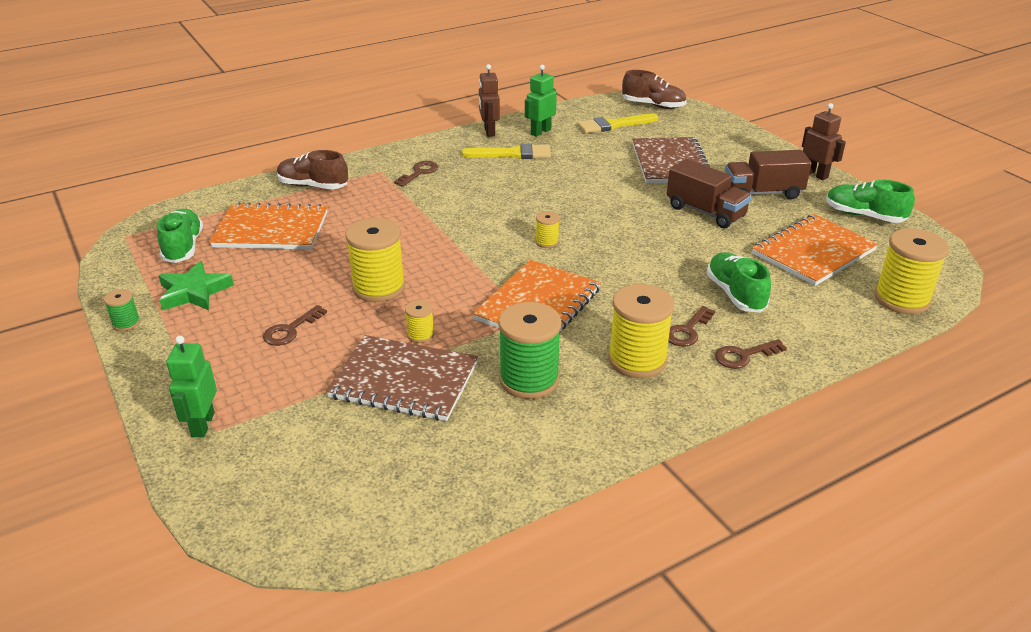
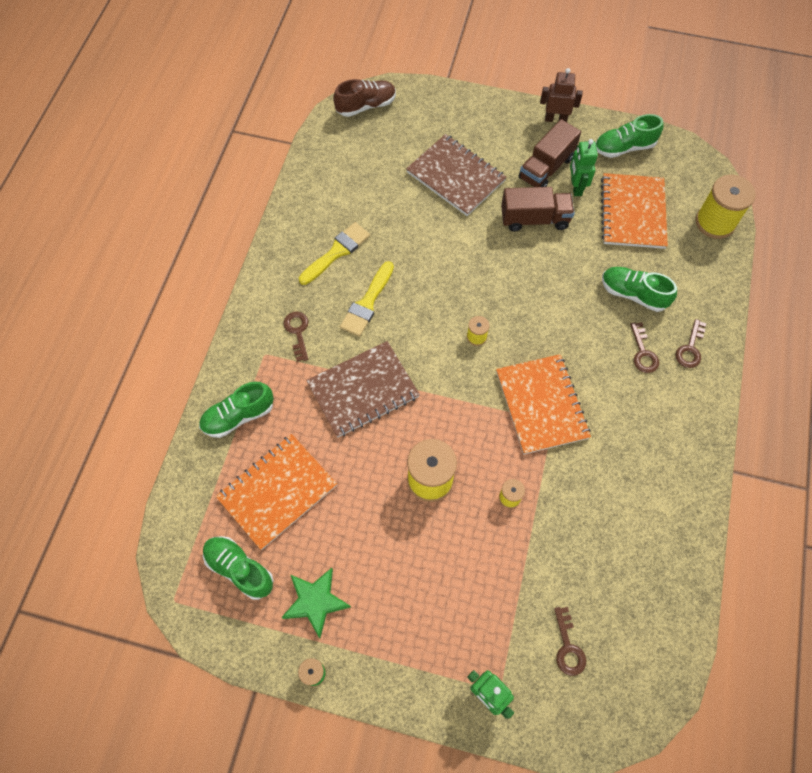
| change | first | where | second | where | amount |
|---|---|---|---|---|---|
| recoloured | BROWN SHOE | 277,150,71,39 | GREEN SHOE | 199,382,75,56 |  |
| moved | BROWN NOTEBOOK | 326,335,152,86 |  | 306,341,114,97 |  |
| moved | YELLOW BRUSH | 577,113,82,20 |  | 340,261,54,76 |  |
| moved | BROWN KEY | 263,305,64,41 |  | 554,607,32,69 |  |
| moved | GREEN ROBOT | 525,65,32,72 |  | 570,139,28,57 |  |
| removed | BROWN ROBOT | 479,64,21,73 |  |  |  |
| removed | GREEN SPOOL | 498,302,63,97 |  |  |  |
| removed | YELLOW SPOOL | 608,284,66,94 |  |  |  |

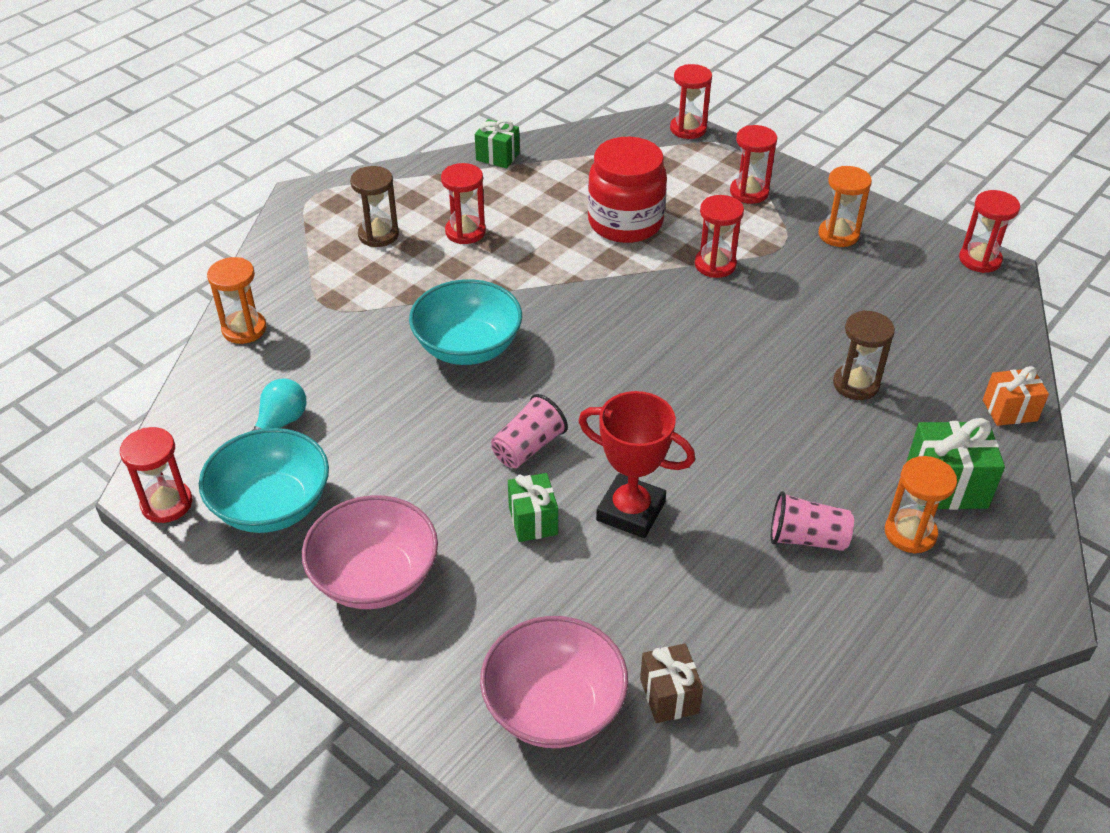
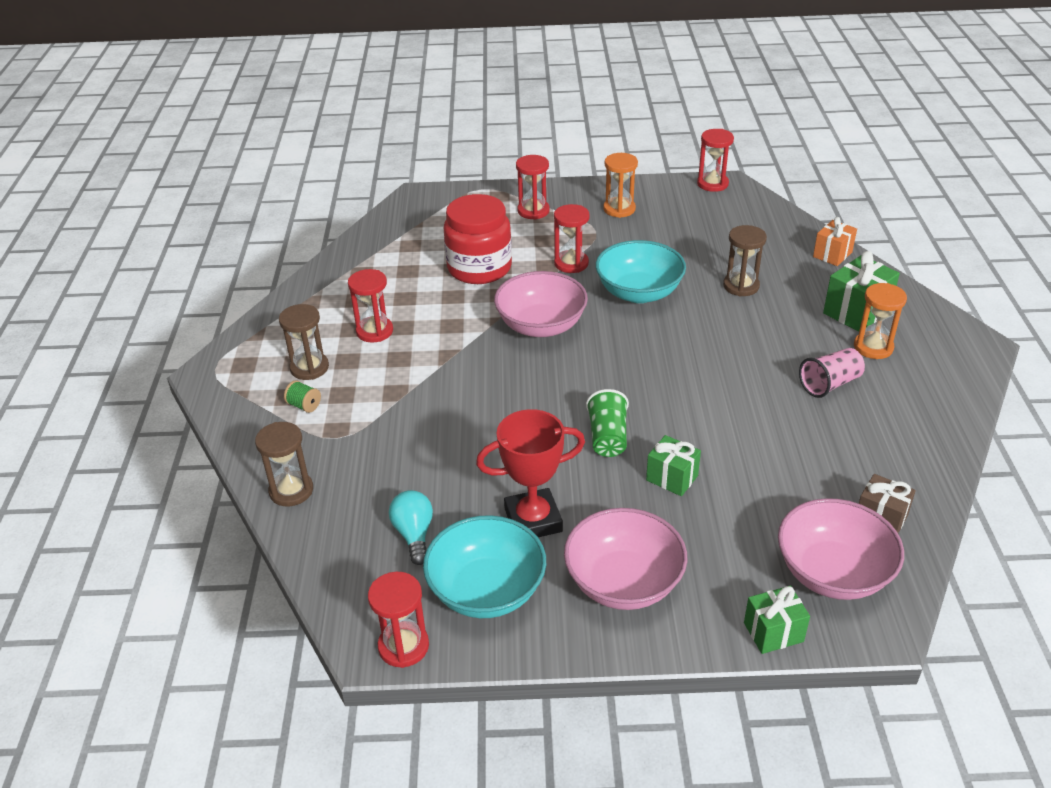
| change | first | where | second | where | amount |
|---|---|---|---|---|---|
| recoloured | ORANGE HOURGLASS | 207,257,60,87 | BROWN HOURGLASS | 255,422,58,84 |  |
| added |  |  | GREEN SPOOL | 284,380,37,33 |  |
| moved | RED TROPHY | 579,391,116,147 |  | 476,409,109,128 |  |
| added |  |  | PINK BOWL | 494,271,94,66 |  |
| recoloured | PINK CUP | 491,394,77,74 | GREEN CUP | 586,389,43,68 |  |
| moved | TURQUOISE BOWL | 409,279,113,86 |  | 596,240,90,63 |  |
| moved | GREEN GIFT | 475,119,45,49 |  | 744,586,66,68 |  |
| removed | RED HOURGLASS | 670,64,42,75 |  |  |  |

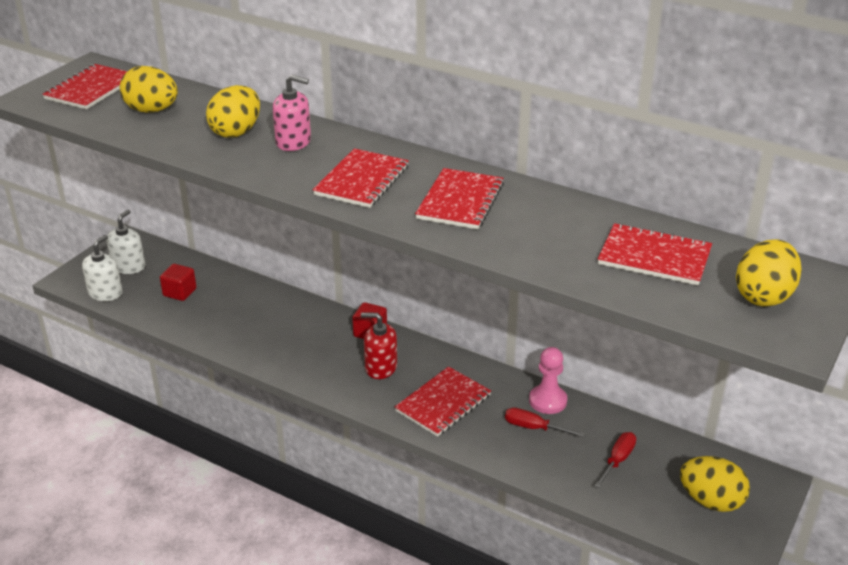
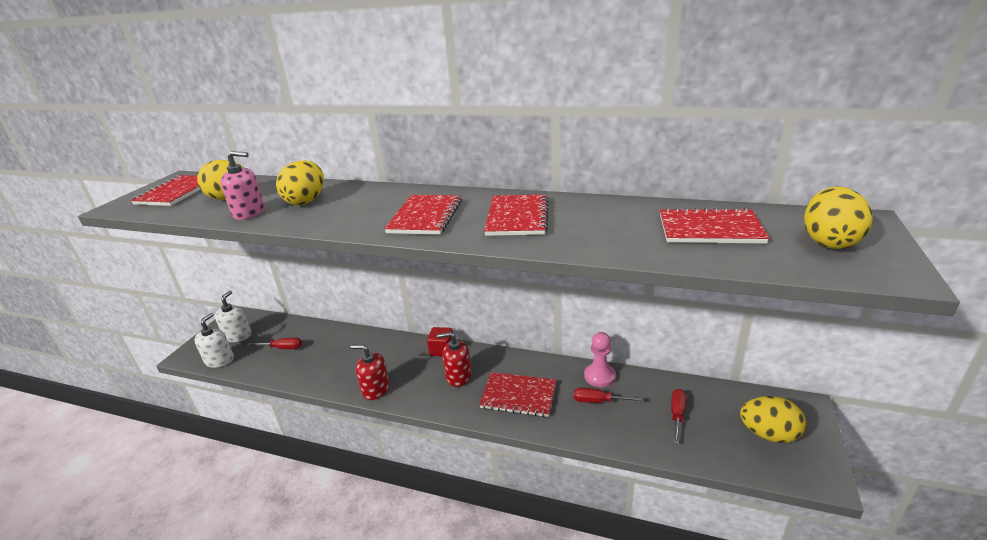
| change | first | where | second | where | amount |
|---|---|---|---|---|---|
| moved | PINK SOAP DISPENSER | 272,75,39,76 |  | 220,151,45,69 |  |
| replaced | RED CUBE | 160,264,37,37 | RED SCREWDRIVER | 247,338,55,11 |  |
| added |  |  | RED SOAP DISPENSER | 351,345,39,55 |  |
| turned | RED NOTEBOOK | 395,366,96,71 |  | 479,372,77,45 | 75 degrees clockwise |

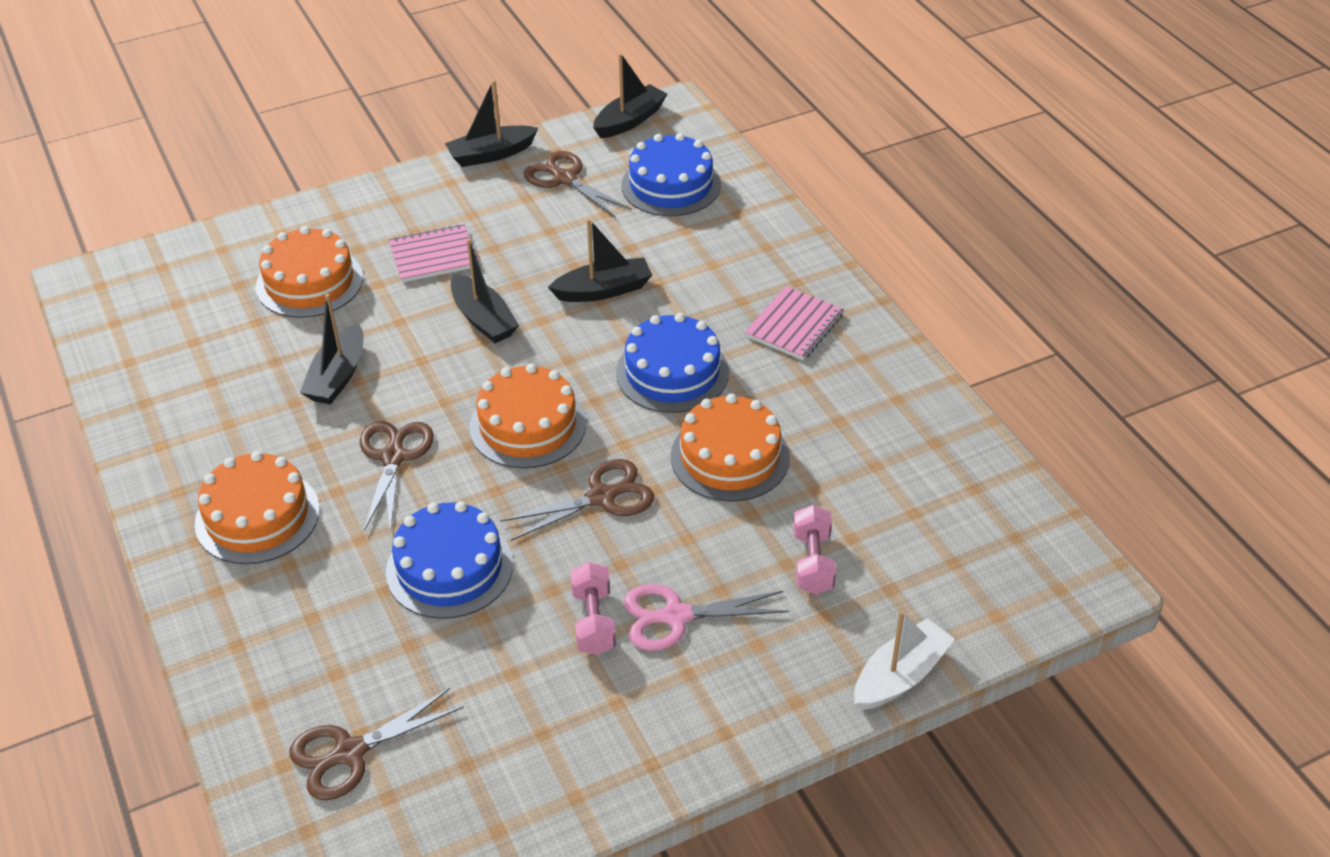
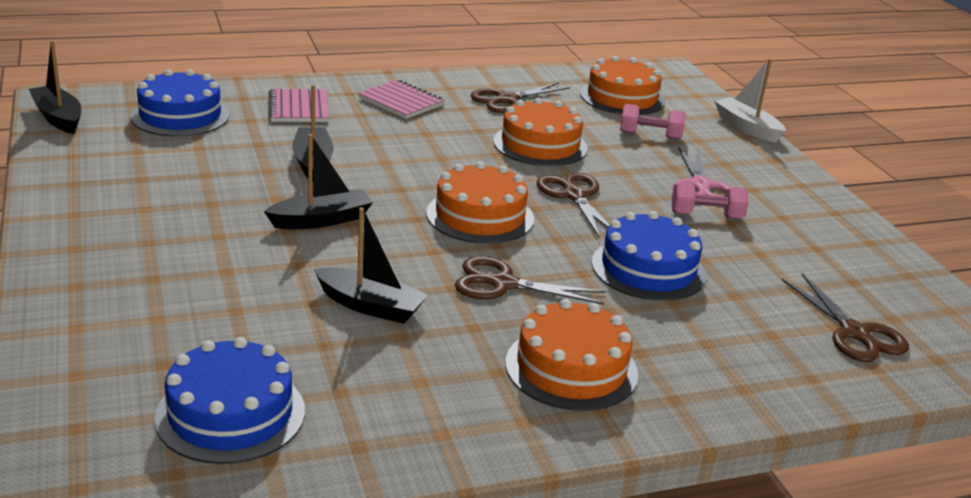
| change | first | where | second | where | amount |
|---|---|---|---|---|---|
| moved | BLUE CAKE | 616,313,113,100 |  | 154,337,151,127 |  |
| moved | PINK NOTEBOOK | 389,224,90,59 |  | 268,89,61,33 |  |
| moved | BROWN SCISSORS | 524,151,108,67 |  | 470,82,100,31 |  |
| moved | ORANGE CAKE | 256,226,107,92 |  | 580,56,85,59 |  |
| removed | BLACK BOAT | 445,80,93,87 |  |  |  |

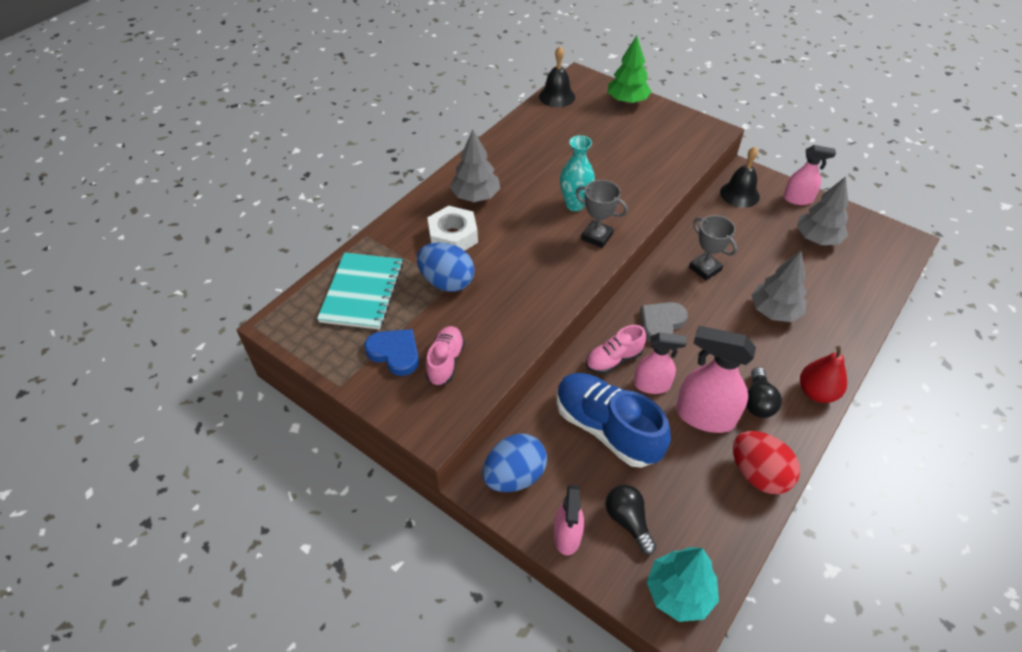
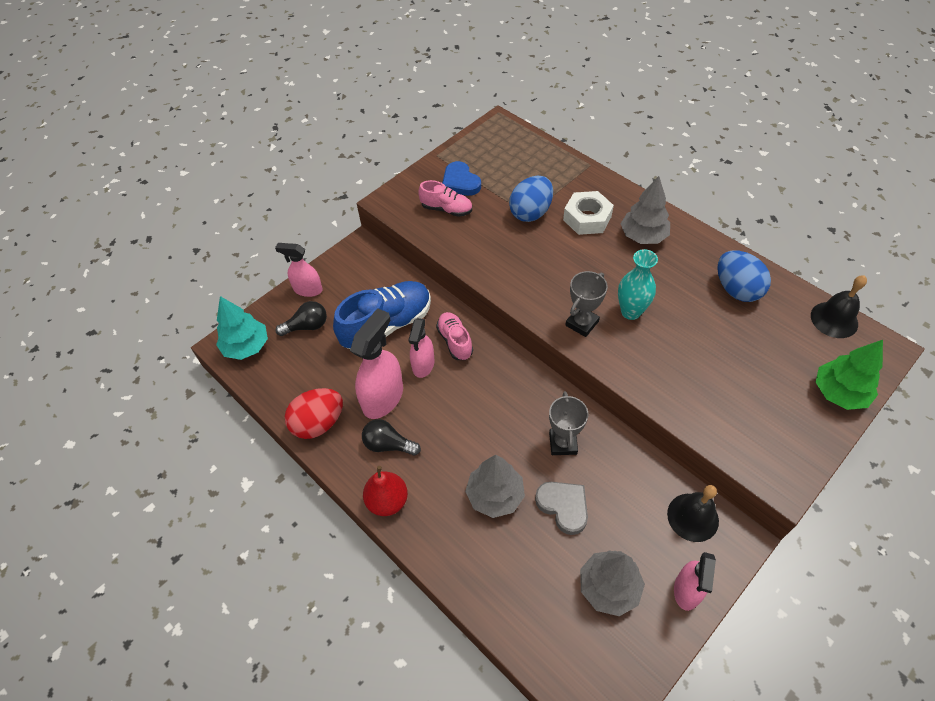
| change | first | where | second | where | amount |
|---|---|---|---|---|---|
| turned | BLUE HEART | 364,329,55,47 |  | 442,161,39,35 | 105 degrees clockwise |
| moved | GREY HEART | 640,302,48,41 |  | 535,482,53,53 |  |
| turned | GREY TROPHY | 689,215,48,66 |  | 549,391,39,64 | 60 degrees counterclockwise |
| moved | BLUE EGG | 482,434,65,58 |  | 717,250,54,52 |  |
| removed | TURQUOISE NOTEBOOK | 317,253,86,77 |  |  |  |

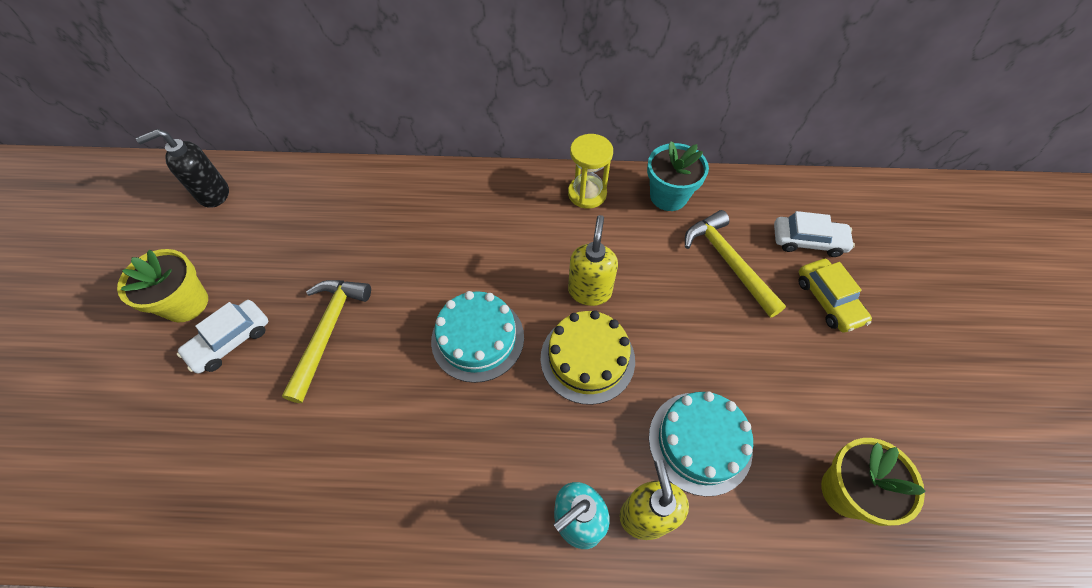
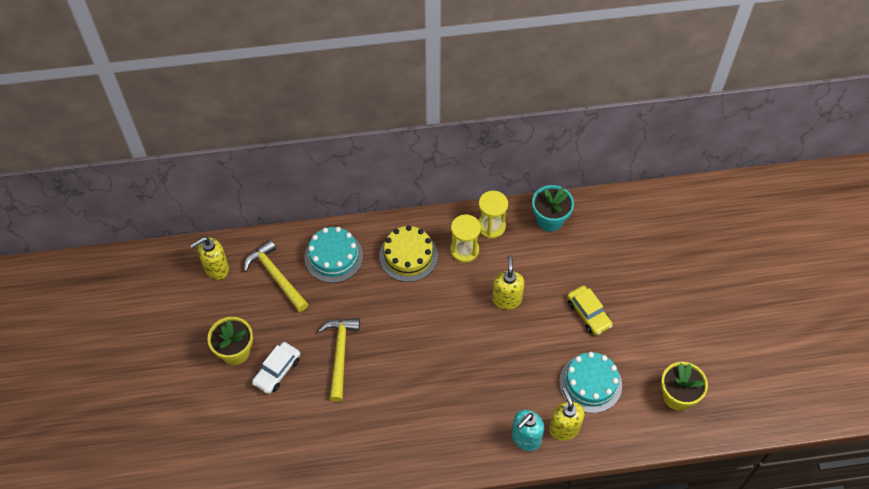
| change | first | where | second | where | amount |
|---|---|---|---|---|---|
| recoloured | BLACK SOAP DISPENSER | 136,129,93,79 | YELLOW SOAP DISPENSER | 190,237,39,43 |  |
| moved | YELLOW HAMMER | 685,210,101,108 |  | 244,239,64,73 |  |
| moved | TURQUOISE CAKE | 431,291,93,92 |  | 304,227,59,56 |  |
| moved | YELLOW CAKE | 541,310,94,95 |  | 379,225,59,57 |  |
| added |  |  | YELLOW HOURGLASS | 450,215,31,48 |  |
| moved | YELLOW CAR | 798,259,74,74 |  | 567,285,46,50 |  |
| removed | WHITE CAR | 774,211,81,46 |  |  |  |

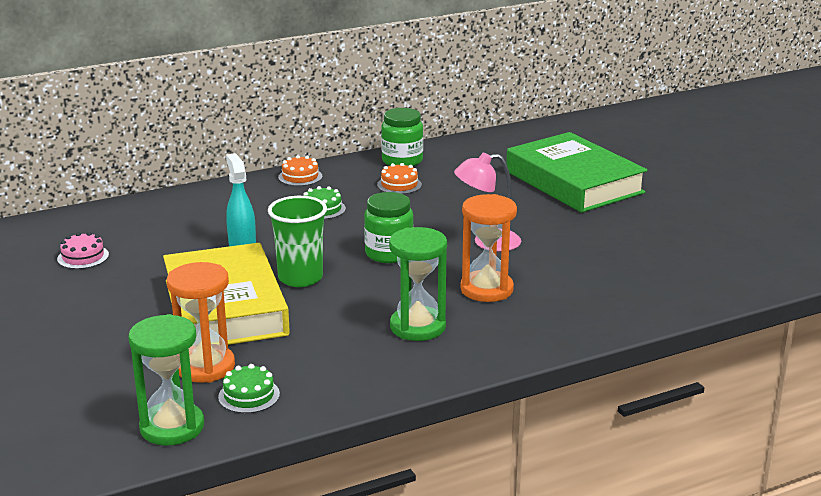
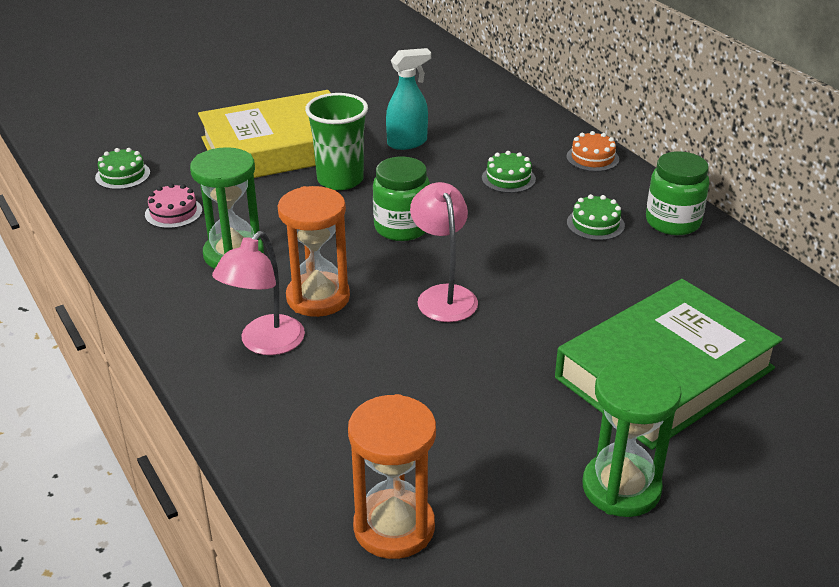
| change | first | where | second | where | amount |
|---|---|---|---|---|---|
| moved | PINK CAKE | 57,232,52,37 |  | 145,183,57,46 |  |
| added |  |  | PINK LAMP | 212,231,93,124 |  |
| moved | ORANGE HOURGLASS | 167,262,68,121 |  | 348,394,88,165 |  |
| recoloured | ORANGE CAKE | 377,163,45,31 | GREEN CAKE | 567,194,58,47 |  |
| moved | GREEN HOURGLASS | 128,314,76,131 |  | 583,359,98,158 |  |

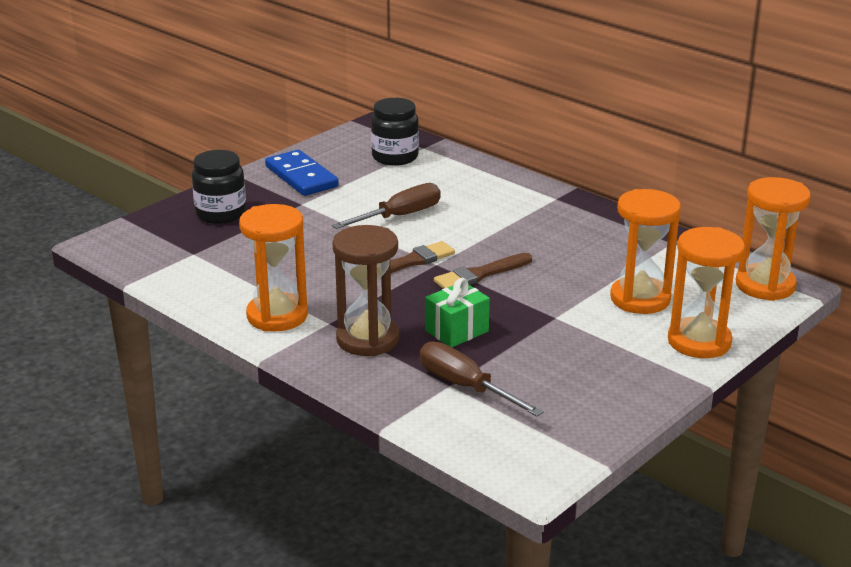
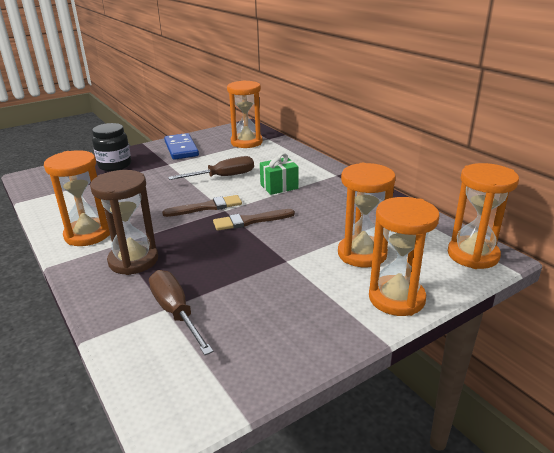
| change | first | where | second | where | amount |
|---|---|---|---|---|---|
| replaced | BLACK JAR | 371,98,48,68 | ORANGE HOURGLASS | 227,80,36,68 |  |
| moved | GREEN GIFT | 425,278,65,69 |  | 260,153,38,42 |  |

